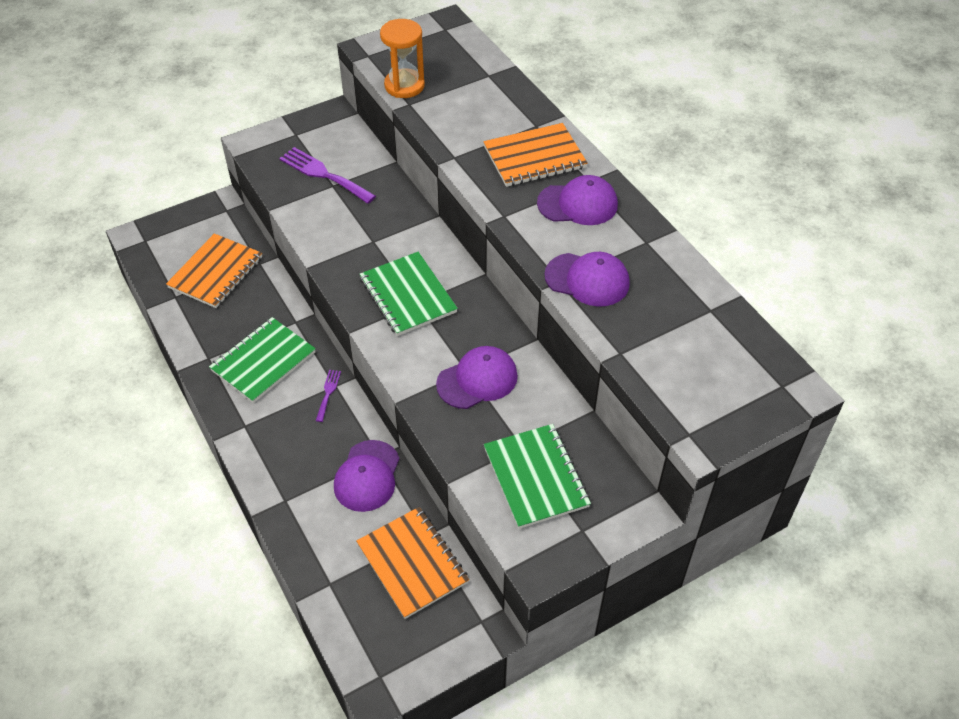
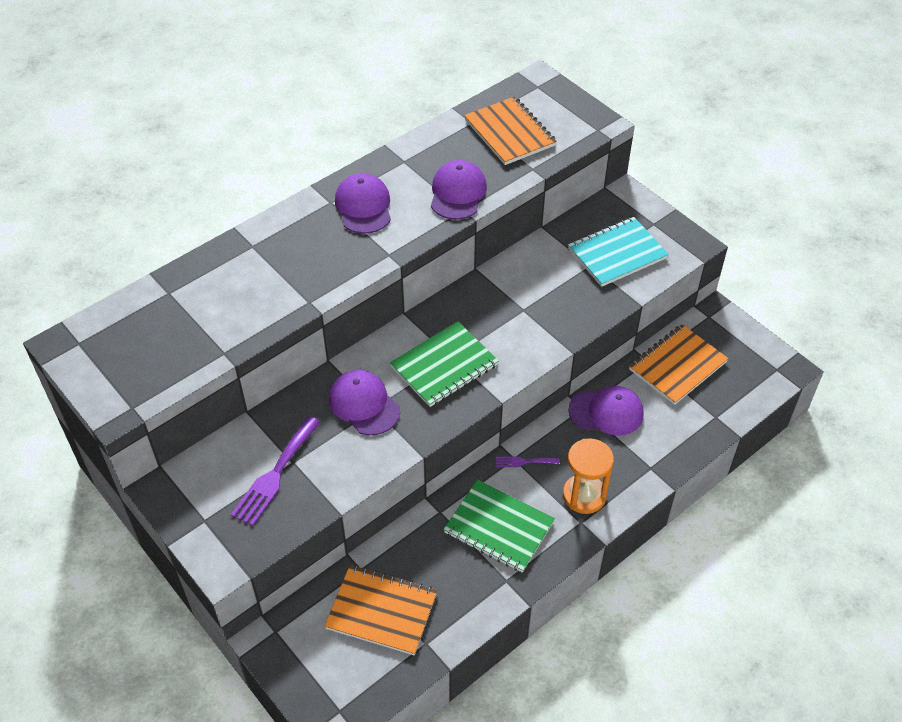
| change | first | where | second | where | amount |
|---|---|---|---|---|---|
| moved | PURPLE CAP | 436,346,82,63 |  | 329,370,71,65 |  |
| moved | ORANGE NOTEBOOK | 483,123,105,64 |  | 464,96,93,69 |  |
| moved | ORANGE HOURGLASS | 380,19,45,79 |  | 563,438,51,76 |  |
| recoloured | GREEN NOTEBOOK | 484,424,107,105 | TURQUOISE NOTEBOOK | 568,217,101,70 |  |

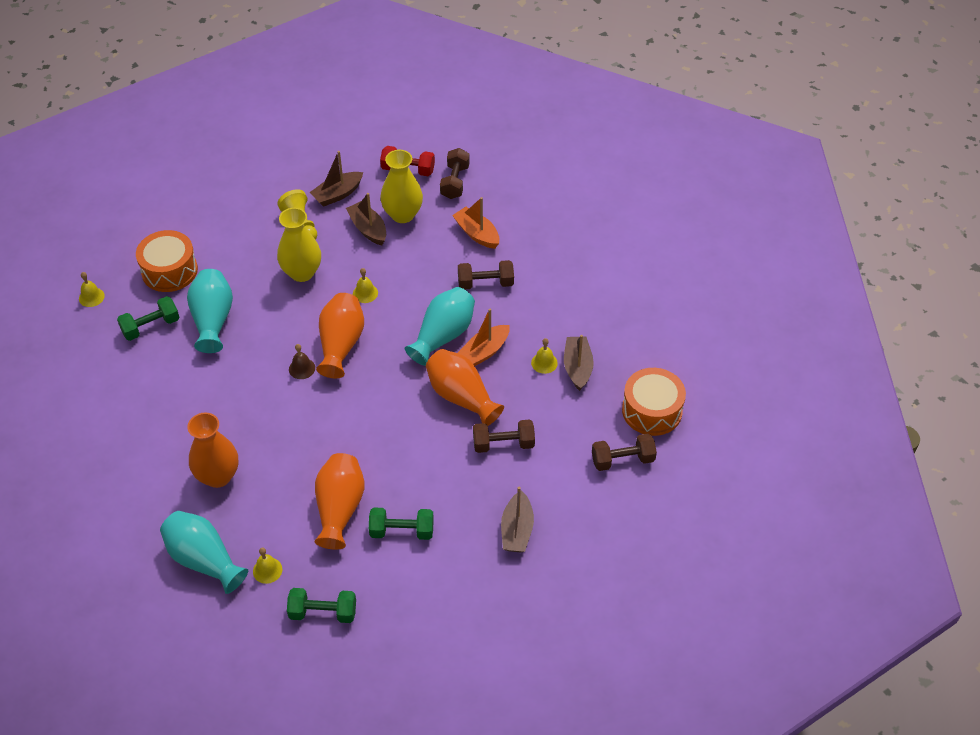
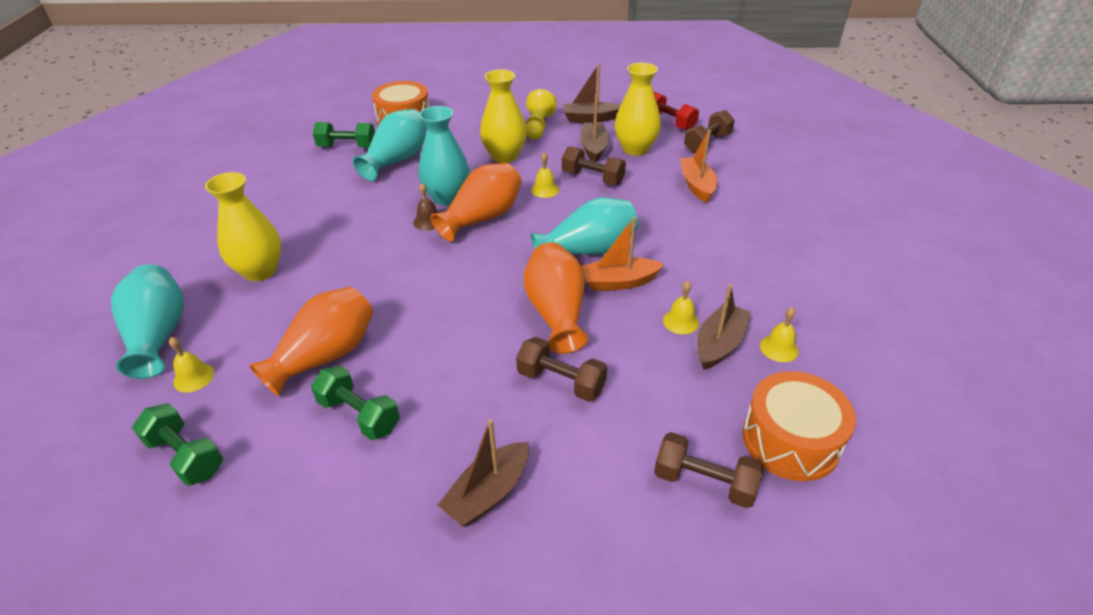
| change | first | where | second | where | amount |
|---|---|---|---|---|---|
| recoloured | ORANGE VASE | 187,413,51,75 | YELLOW VASE | 205,172,76,109 |  |
| added |  |  | TURQUOISE VASE | 418,106,51,100 |  |
| moved | BROWN DUMBBELL | 458,260,56,29 |  | 562,146,64,39 |  |
| moved | YELLOW BELL | 79,272,26,35 |  | 760,307,39,55 |  |

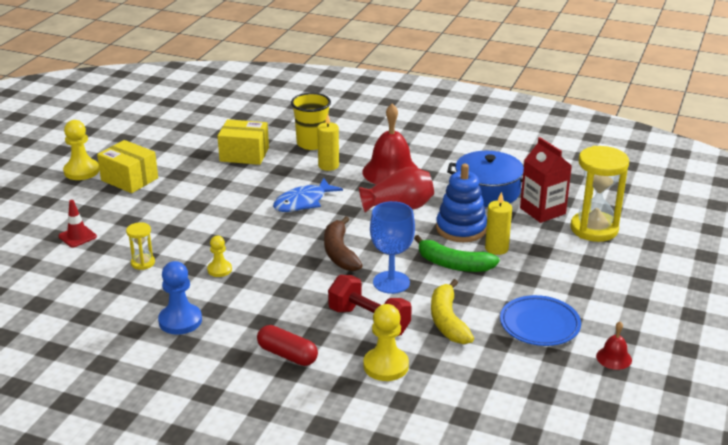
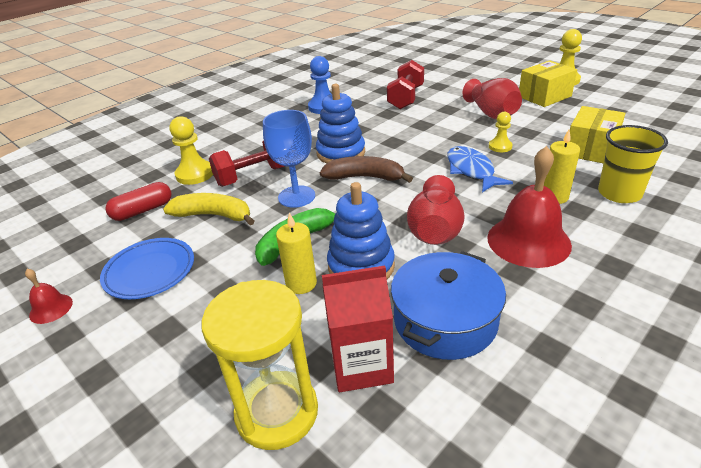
| change | first | where | second | where | amount |
|---|---|---|---|---|---|
| moved | RED CAPSULE | 257,325,61,41 |  | 105,182,66,39 |  |
| added |  |  | BLUE STACKING TOY | 316,84,49,80 |  |
| replaced | YELLOW HOURGLASS | 126,222,29,48 | RED DUMBBELL | 387,60,37,49 |  |
| added |  |  | RED VASE | 463,78,59,41 |  |
| moved | YELLOW PAWN | 207,236,25,41 |  | 489,112,24,40 |  |
| removed | RED TRAFFIC CONE | 58,200,39,48 |  |  |  |

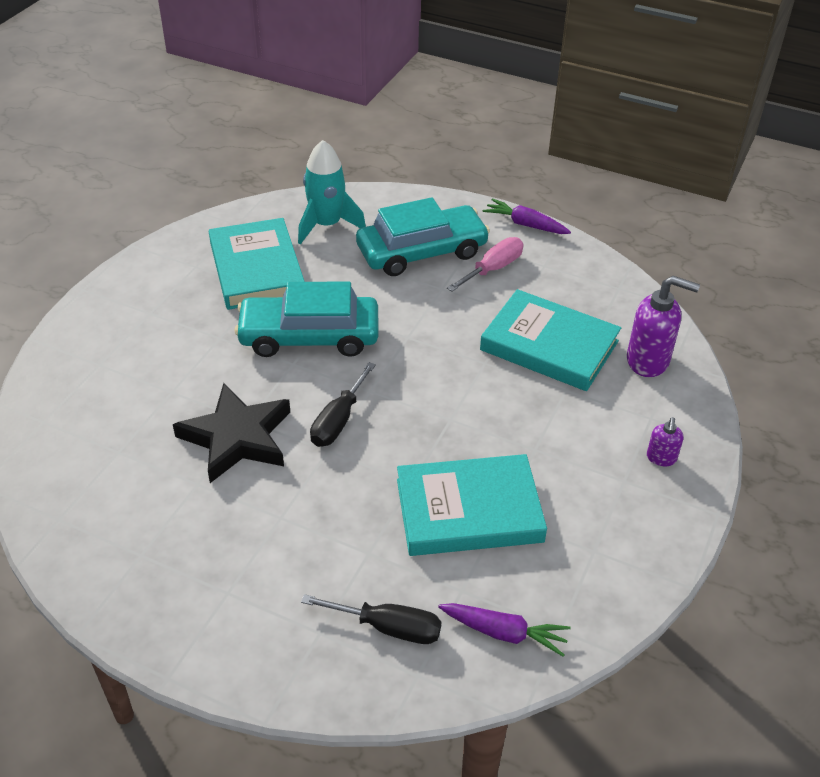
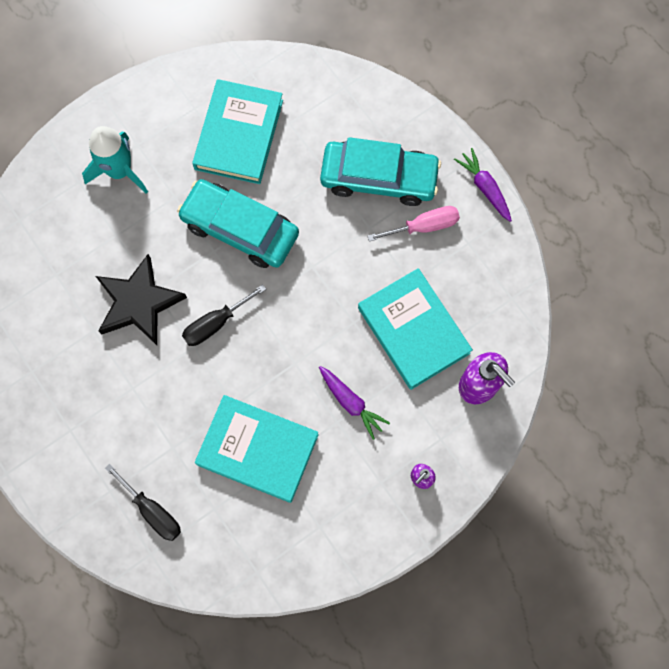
| change | first | where | second | where | amount |
|---|---|---|---|---|---|
| moved | TURQUOISE ROCKET | 298,140,68,105 |  | 82,126,66,68 |  |
| moved | PURPLE CARROT | 438,603,133,54 |  | 319,366,71,74 |  |

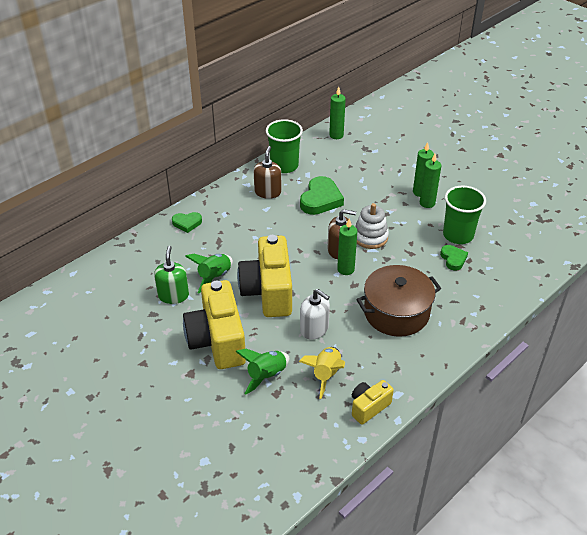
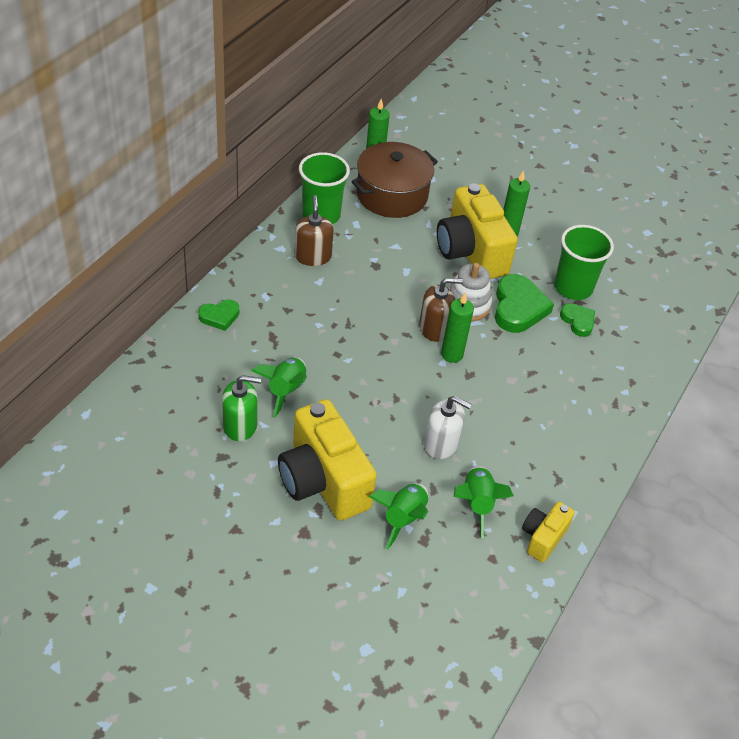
| change | first | where | second | where | amount |
|---|---|---|---|---|---|
| turned | GREEN SOAP DISPENSER | 154,246,35,58 |  | 222,375,39,66 | 105 degrees clockwise |
| moved | BROWN POT | 356,265,85,72 |  | 351,142,87,76 |  |
| moved | YELLOW CAMERA | 237,235,55,82 |  | 437,183,81,96 |  |
| recoloured | YELLOW ROCKET | 299,347,46,52 | GREEN ROCKET | 454,466,60,72 |  |
| moved | GREEN HEART | 300,176,44,39 |  | 495,274,59,59 |  |
| removed | GREEN CANDLE | 420,154,21,54 |  |  |  |

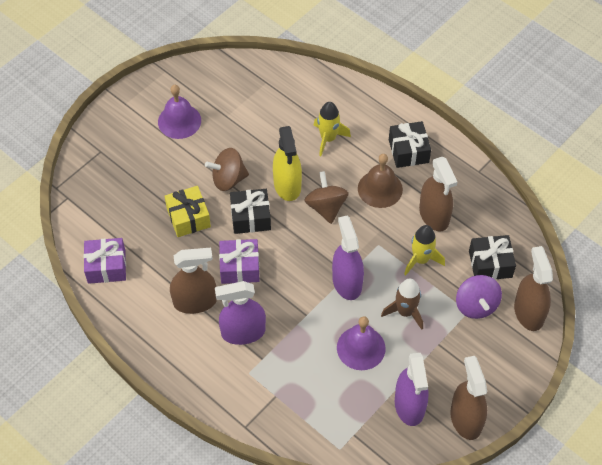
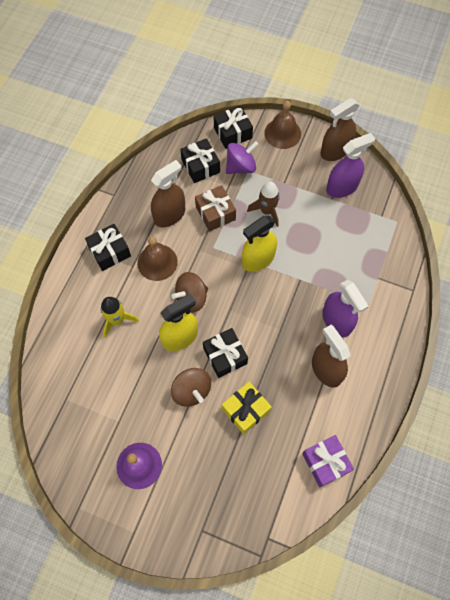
| change | first | where | second | where | amount |
|---|---|---|---|---|---|
| replaced | YELLOW ROCKET | 404,225,41,50 | BROWN GIFT | 195,185,41,46 |  |
| replaced | BROWN SPRAY BOTTLE | 514,246,39,85 | BLACK GIFT | 214,106,39,43 |  |
| recoloured | PURPLE SPRAY BOTTLE | 332,215,32,85 | YELLOW SPRAY BOTTLE | 242,216,35,56 |  |
| added |  |  | BROWN BELL | 265,101,36,48 |  |
| removed | PURPLE GIFT | 219,239,41,45 |  |  |  |
| removed | PURPLE BELL | 337,316,49,54 |  |  |  |

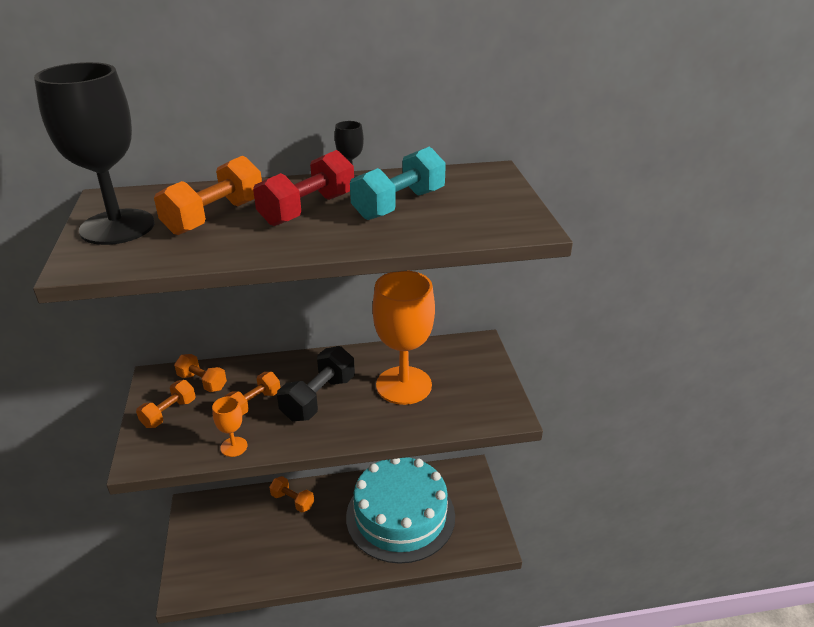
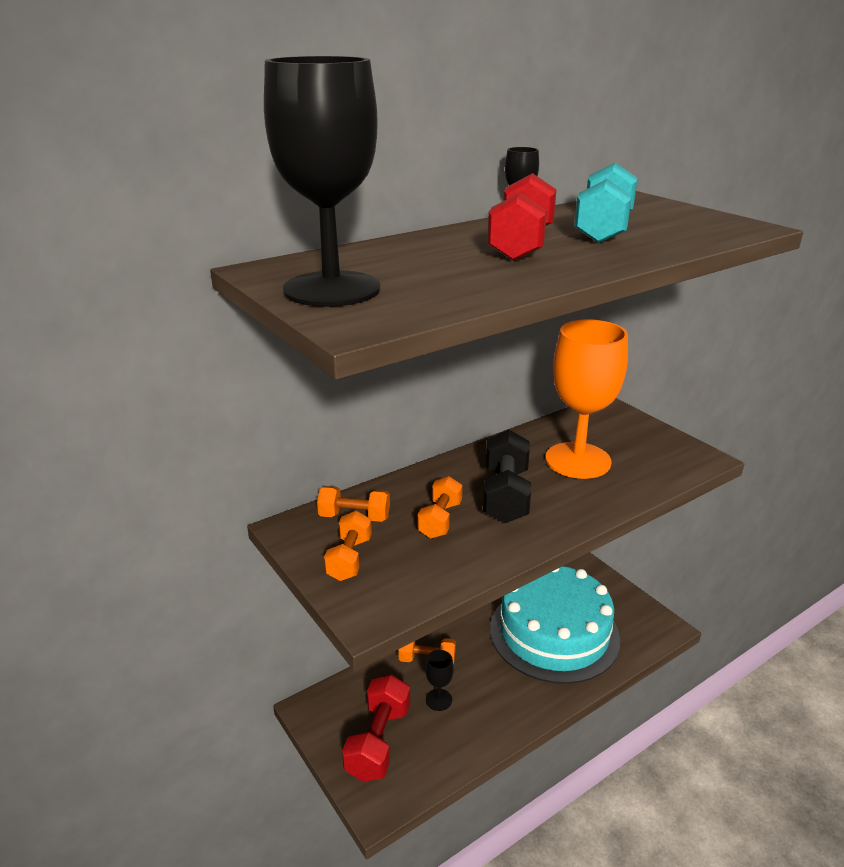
| change | first | where | second | where | amount |
|---|---|---|---|---|---|
| added |  |  | RED DUMBBELL | 342,675,68,107 |  |
| added |  |  | BLACK GOBLET | 425,650,29,61 |  |
| removed | ORANGE DUMBBELL | 154,156,108,79 |  |  |  |
| removed | ORANGE GOBLET | 212,396,36,61 |  |  |  |

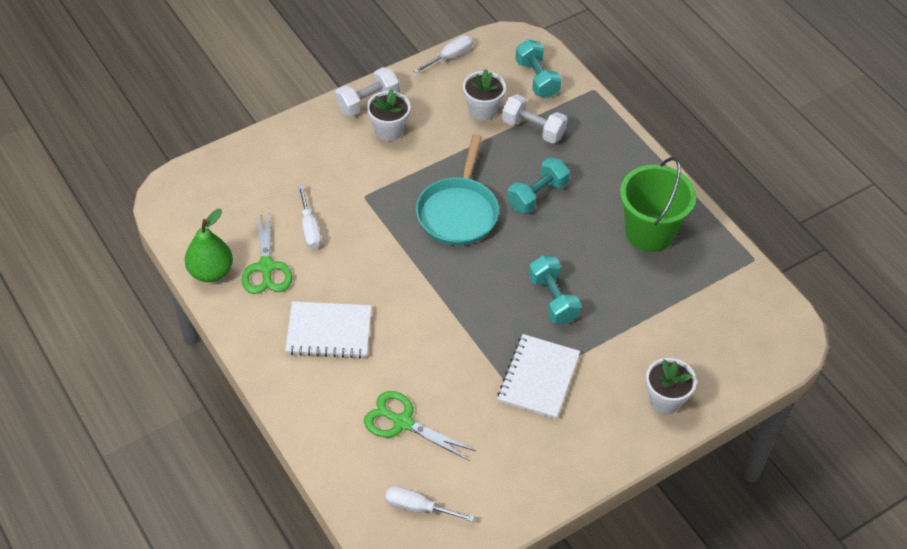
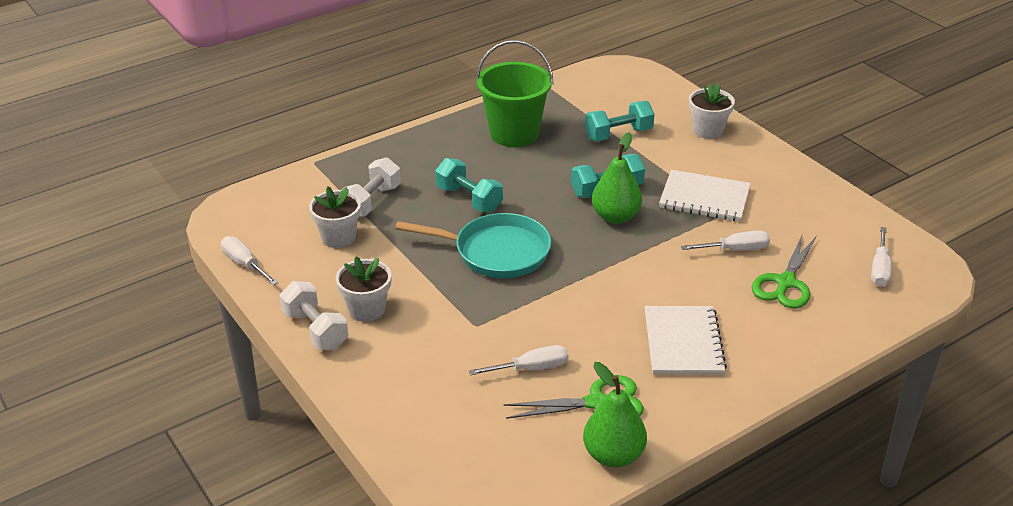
| change | first | where | second | where | amount |
|---|---|---|---|---|---|
| moved | TURQUOISE DUMBBELL | 515,39,46,59 |  | 585,101,69,40 |  |
| added |  |  | GREEN PEAR | 592,132,50,92 |  |
| added |  |  | WHITE SCREWDRIVER | 681,231,89,20 |  |

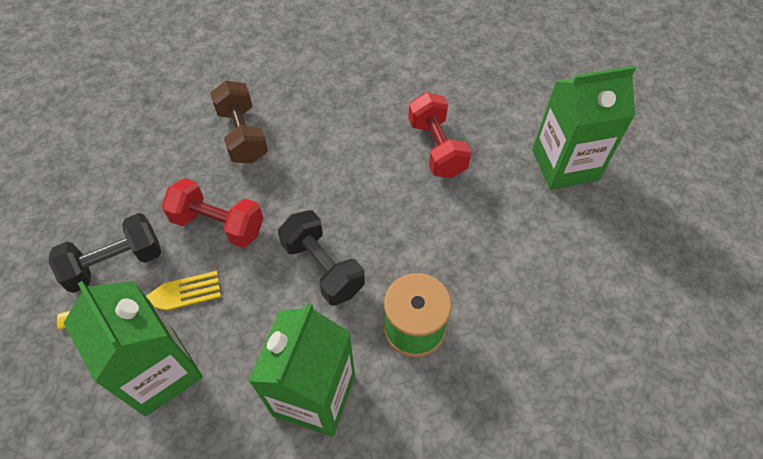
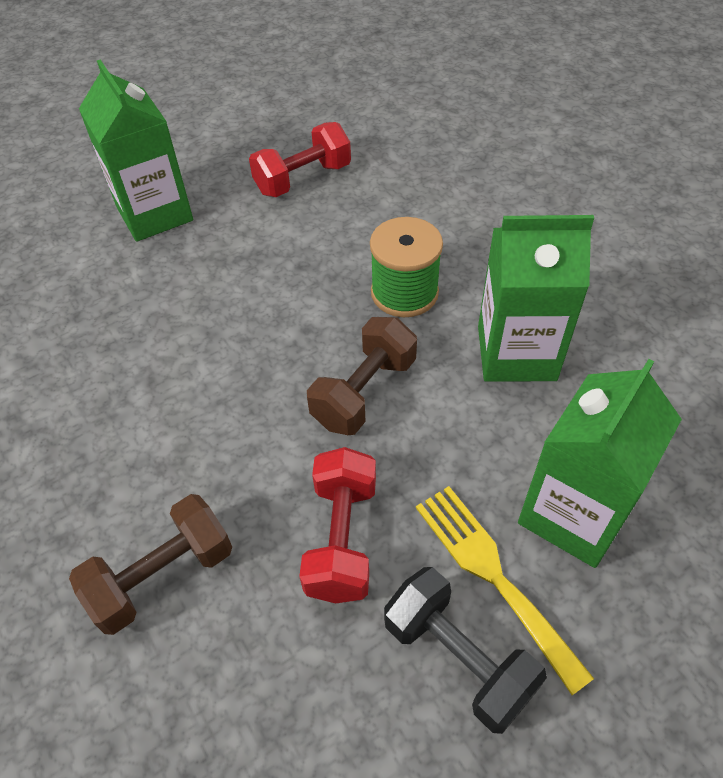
| change | first | where | second | where | amount |
|---|---|---|---|---|---|
| moved | RED DUMBBELL | 408,92,64,86 |  | 249,122,102,75 |  |
| recoloured | BLACK DUMBBELL | 278,210,87,96 | BROWN DUMBBELL | 307,317,110,118 |  |

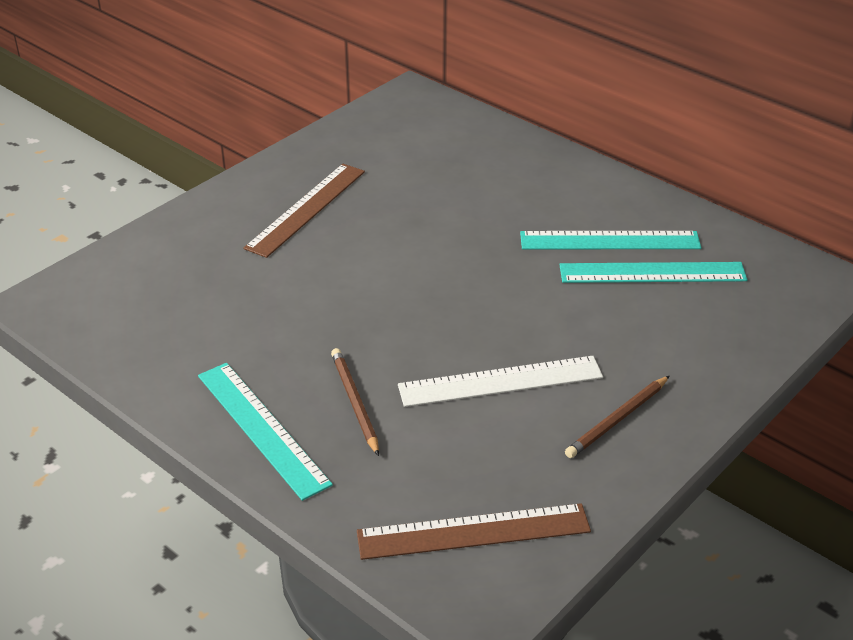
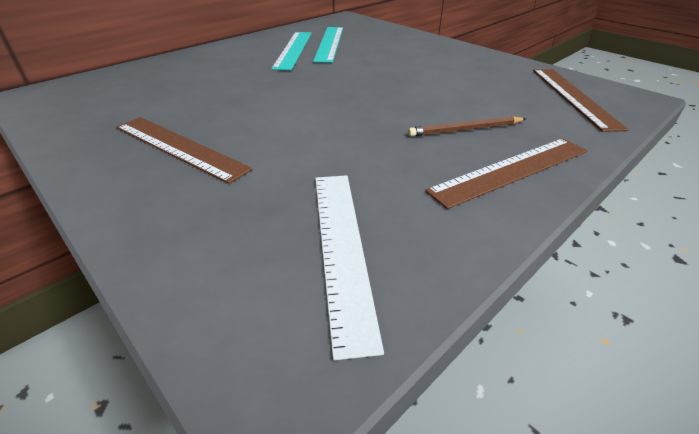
| change | first | where | second | where | amount |
|---|---|---|---|---|---|
| moved | WHITE RULER | 398,356,205,51 |  | 315,175,69,185 |  |
| recoloured | TURQUOISE RULER | 198,363,135,138 | BROWN RULER | 425,138,163,71 |  |
| removed | BROWN PENCIL | 565,376,104,82 |  |  |  |

